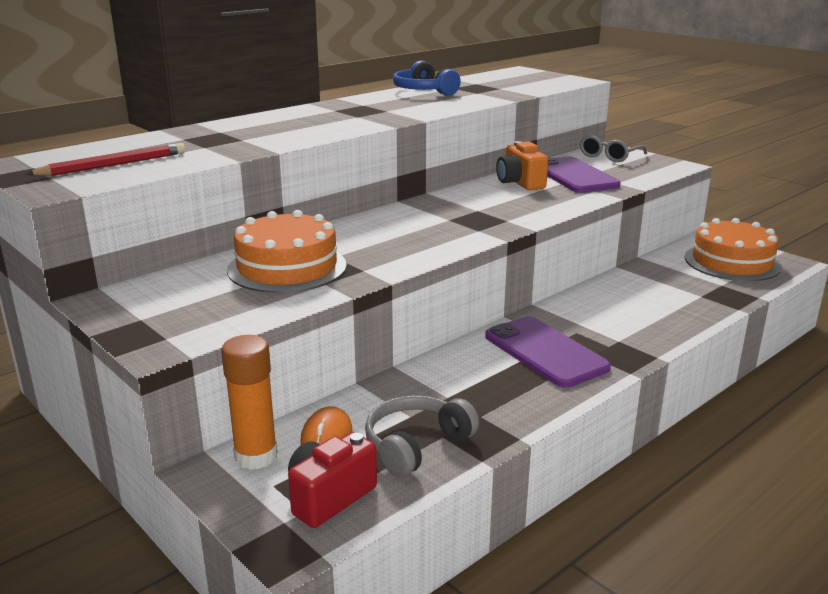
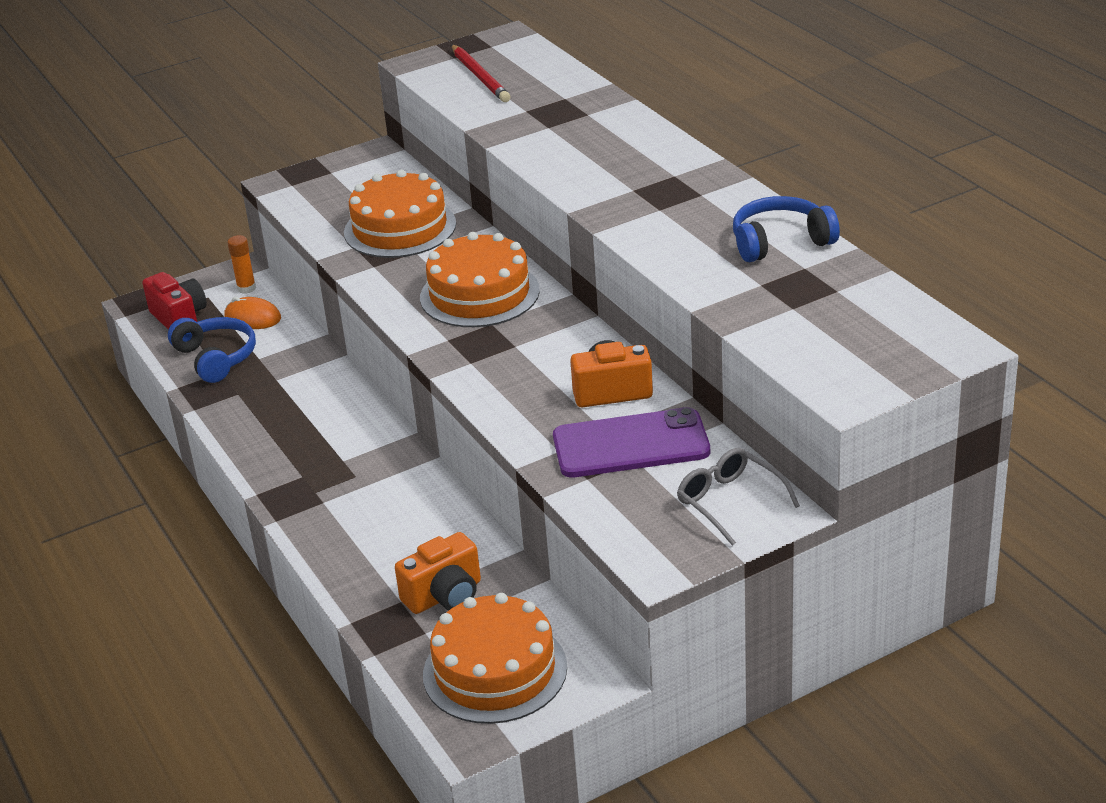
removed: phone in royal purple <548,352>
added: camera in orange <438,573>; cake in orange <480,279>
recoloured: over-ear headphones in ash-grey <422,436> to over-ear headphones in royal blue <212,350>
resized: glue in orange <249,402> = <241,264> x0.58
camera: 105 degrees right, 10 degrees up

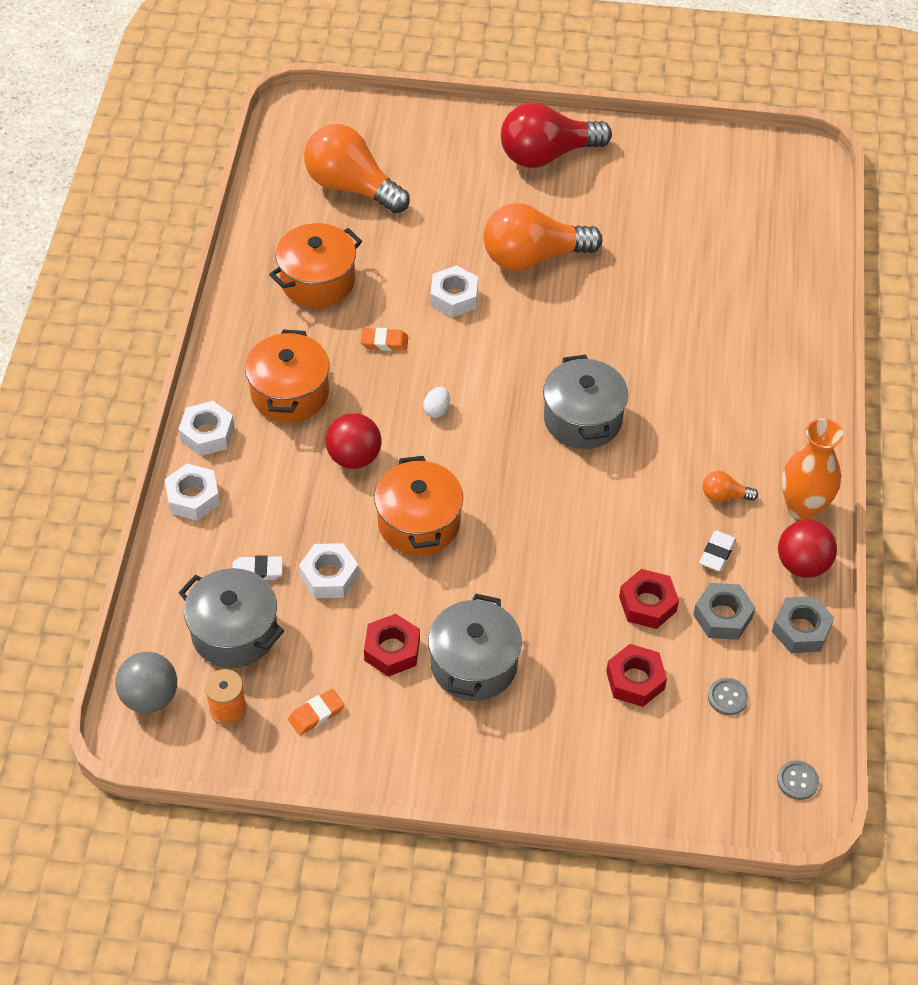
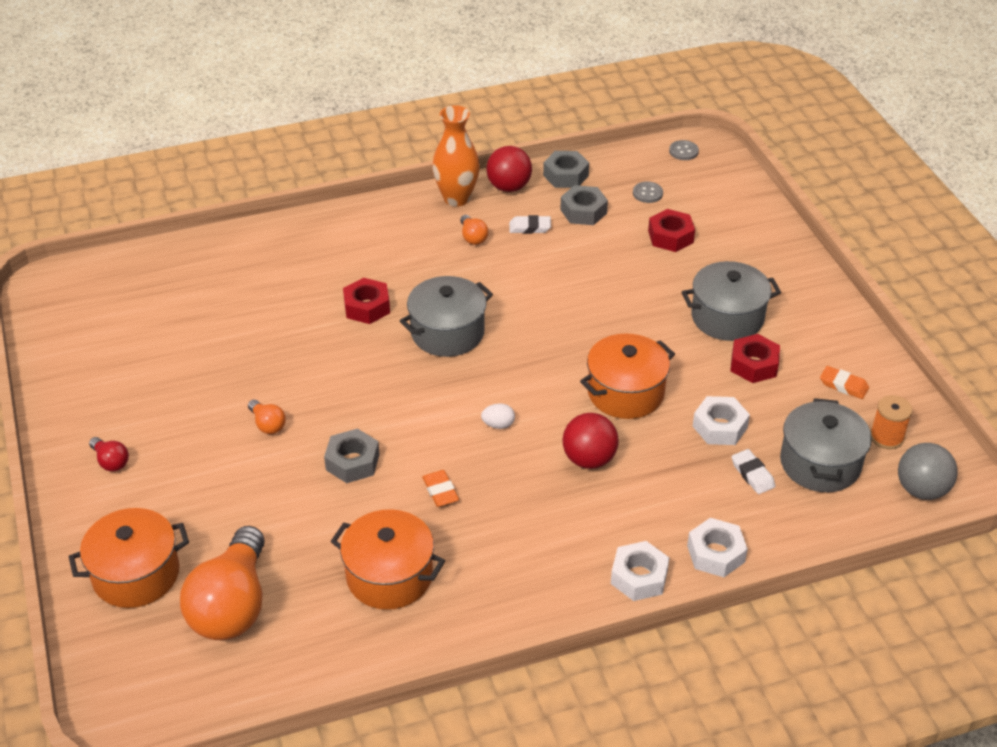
moved: pot in orange <287,376> to <128,558>; hex nut in crimson <649,599> to <366,301>
recoloured: hex nut in snow-white <454,291> to hex nut in ash-grey <352,455>
resized: bulb in crimson <556,135> = <109,454> x0.42; bulb in orange <542,237> = <267,417> x0.42
camera: 115 degrees left, 10 degrees down

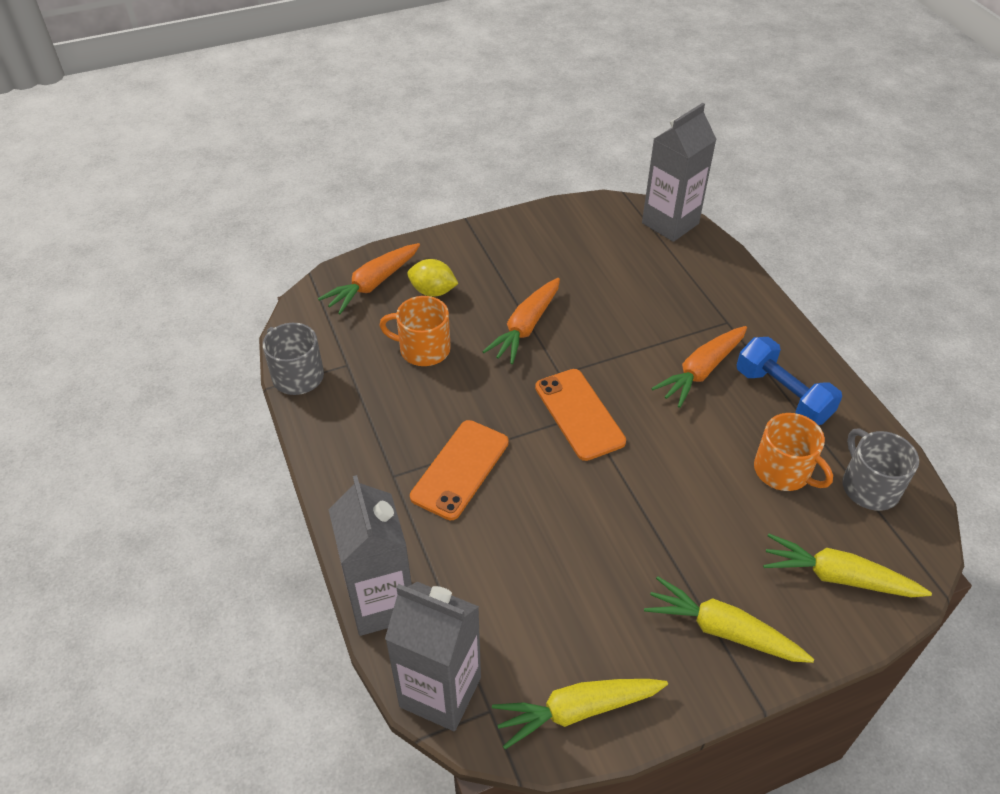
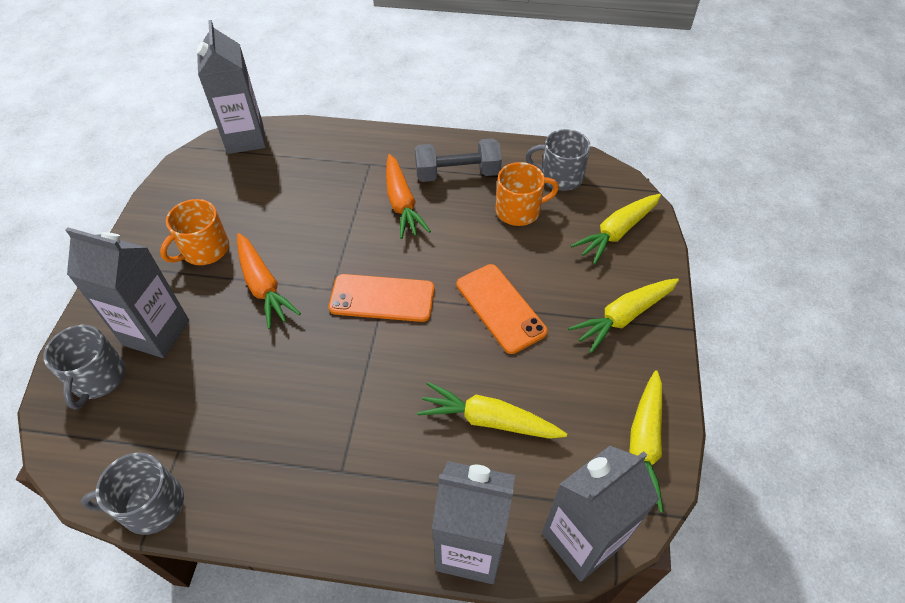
added: carrot in yellow <492,410>
moved: tea mug in orange <415,331> to <194,232>; phone in orange <459,470> to <502,309>
replaced: carrot in orange <369,278> to tea mug in ash-grey <84,367>; citrus fruit in yellow <433,278> to milk carton in ash-grey <127,292>
recoloured: hand weight in royal blue <789,381> to hand weight in ash-grey <458,160>
camera: 60 degrees left, 5 degrees up

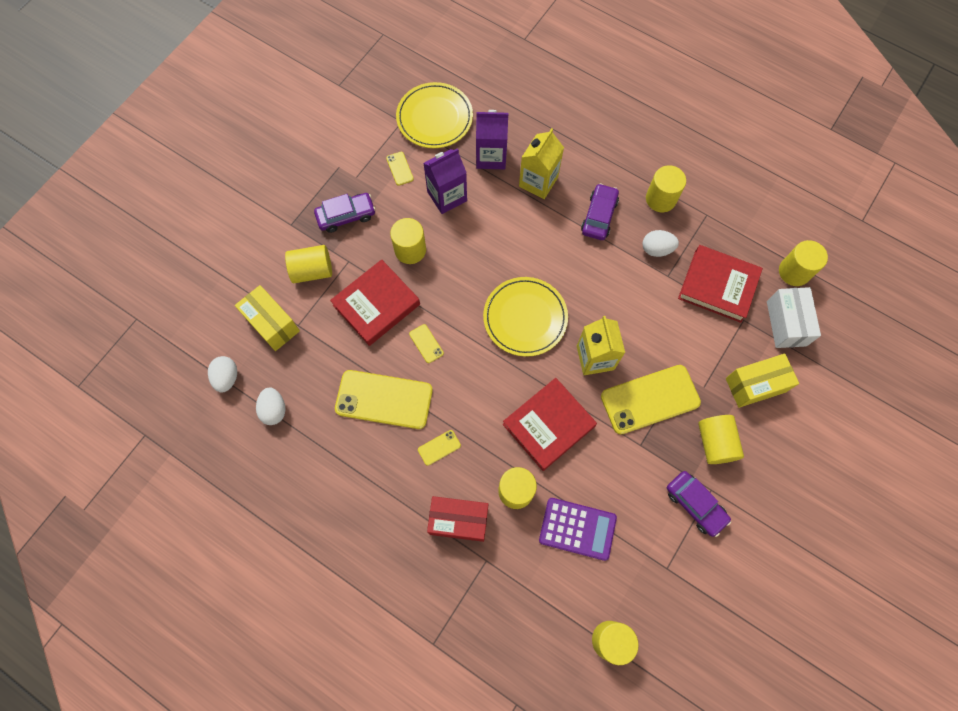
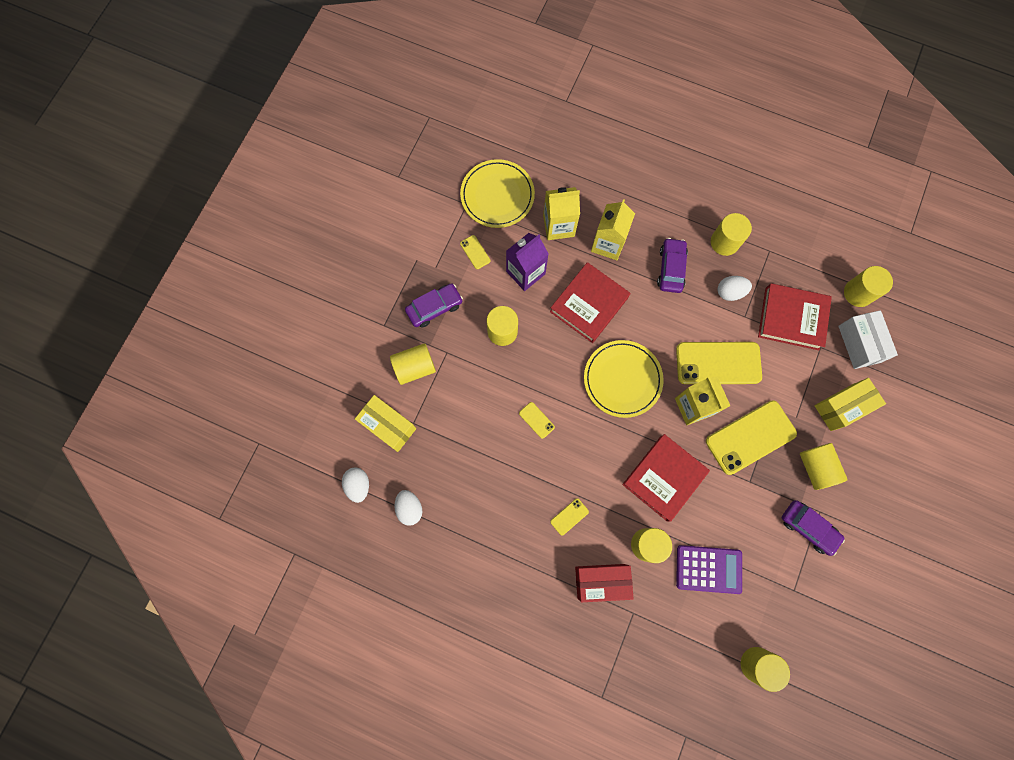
moved: hardback in crimson <375,302> to <590,302>; phone in yellow <384,399> to <719,363>
recoloured: milk carton in royal purple <492,139> to milk carton in yellow <561,213>
camera: 10 degrees left, 5 degrees up

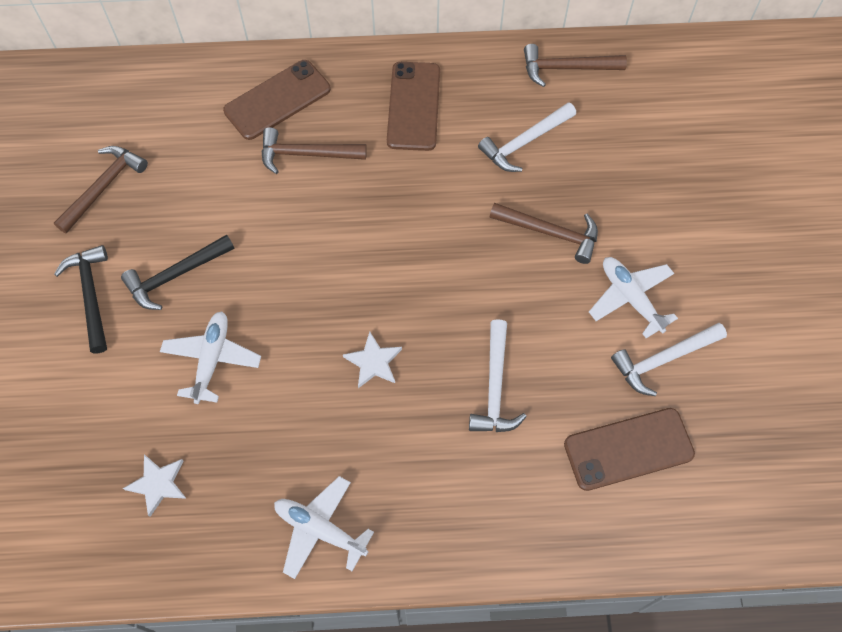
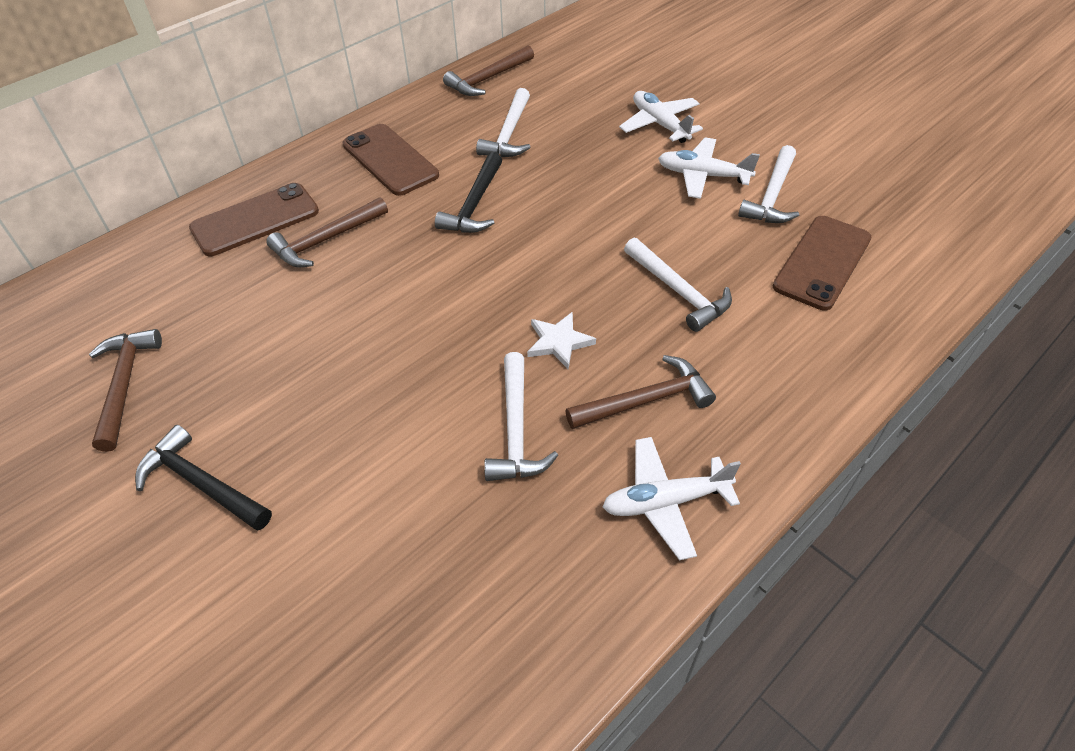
removed: five-pointed star in snow-white <155,485>
added: claw hammer in snow-white <521,416>
moved: claw hammer in black <177,272> to <468,192>; claw hammer in dark brown <544,233> to <641,392>; plane in snow-white <210,357> to <661,117>
turned: phone in dark brown <277,100> = <254,219> 45 degrees clockwise
camera: 40 degrees left, 15 degrees down

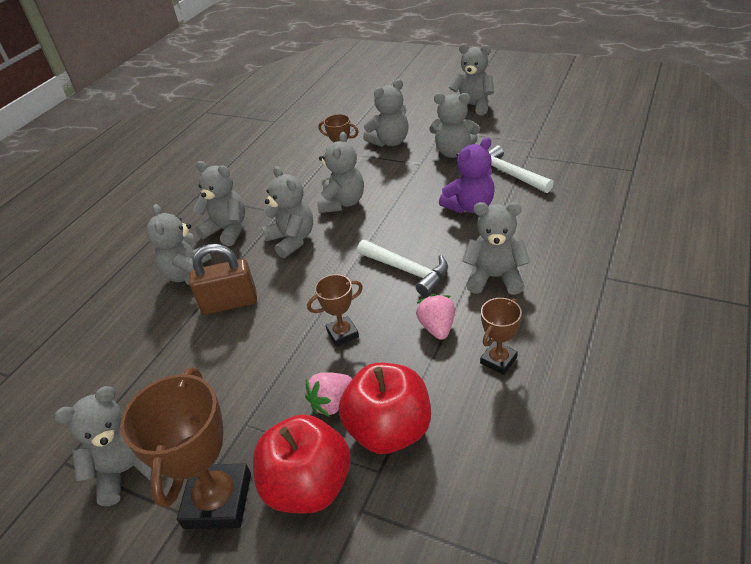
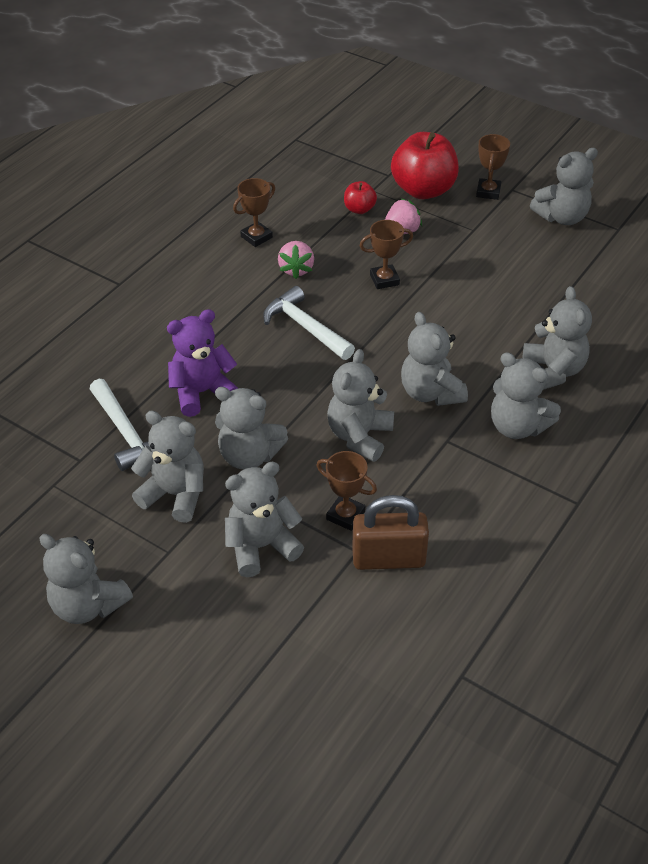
moved: teddy bear in ash-grey <496,248> to <251,428>; lock in dark brown <223,279> to <390,532>
resized: apple in crimson <385,408> = <360,197> x0.49; award cup in dark brown <185,448> = <493,167> x0.53
camera: 175 degrees left, 5 degrees up

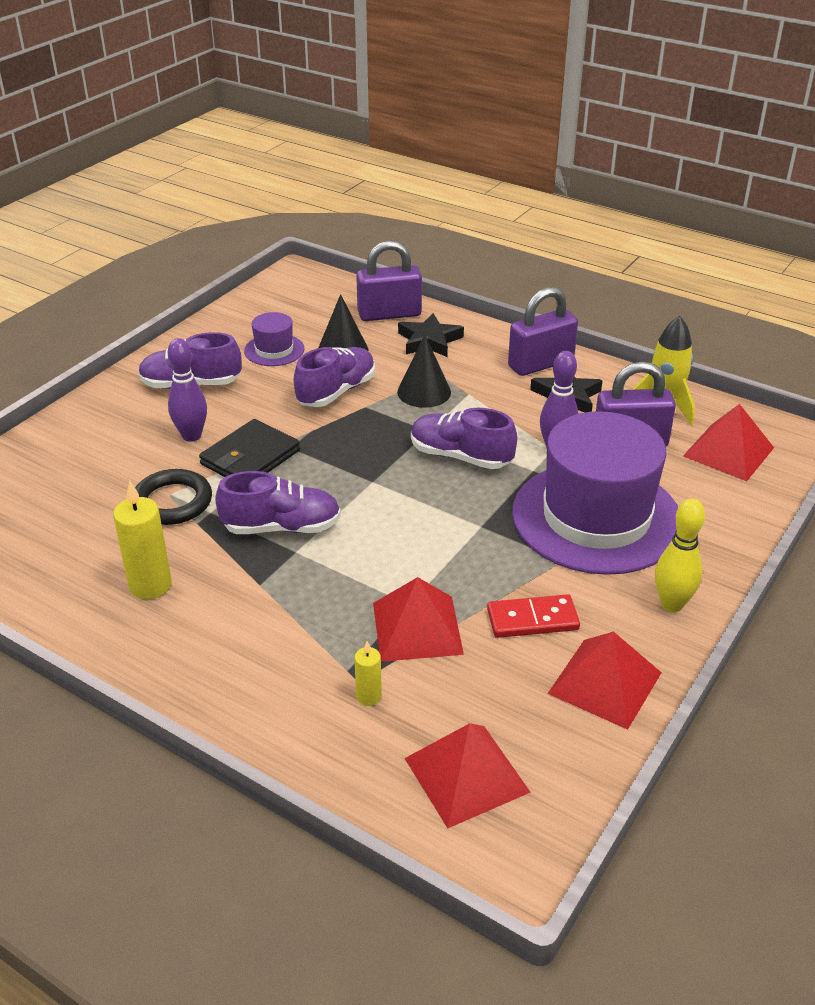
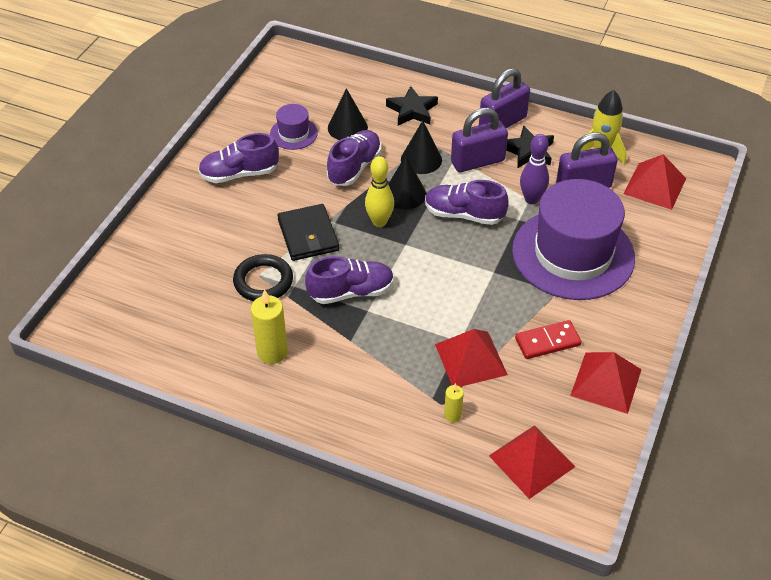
removed: tenpin in royal purple <187,390>
added: cone in black <407,182>
moved: tenpin in yellow <680,555> to <379,191>; lock in royal purple <389,280> to <479,140>
turned: card wallet in black <249,448> = <308,232> 45 degrees counterclockwise
camera: 10 degrees left, 10 degrees up

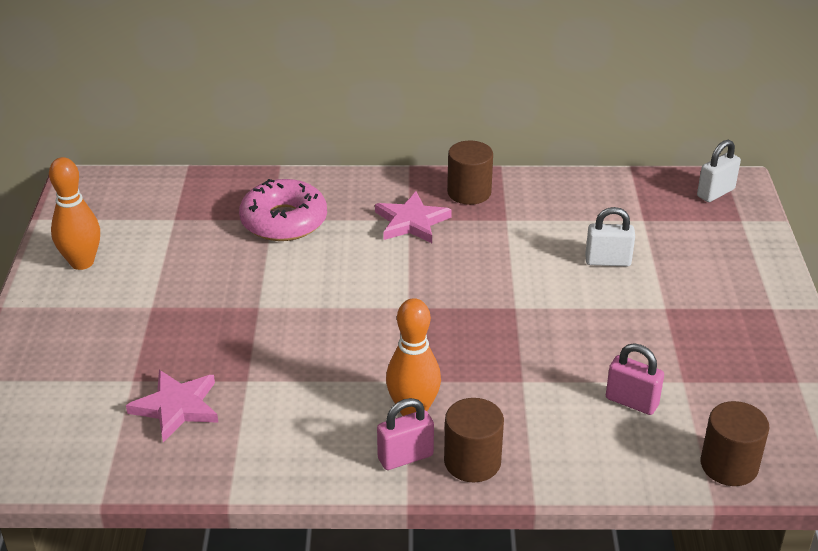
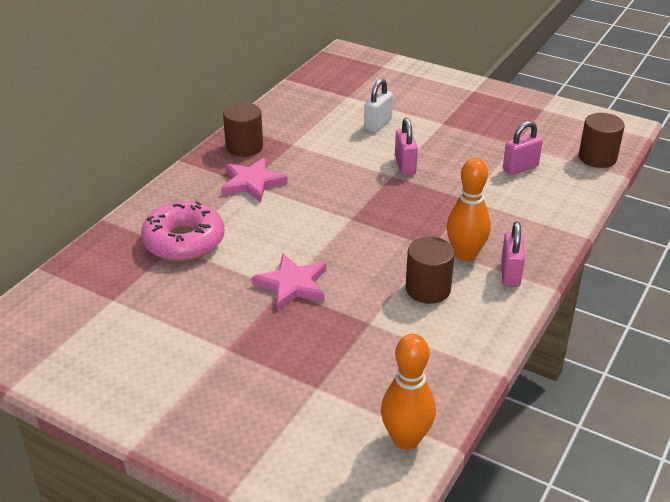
removed: lock in snow-white <719,171>
added: lock in pink <406,146>
moved: five-pointed star in pink <172,406> to <289,282>; tenpin in orange <74,213> to <408,392>; cylinder in dark brown <474,440> to <430,270>
camera: 60 degrees left, 0 degrees up

